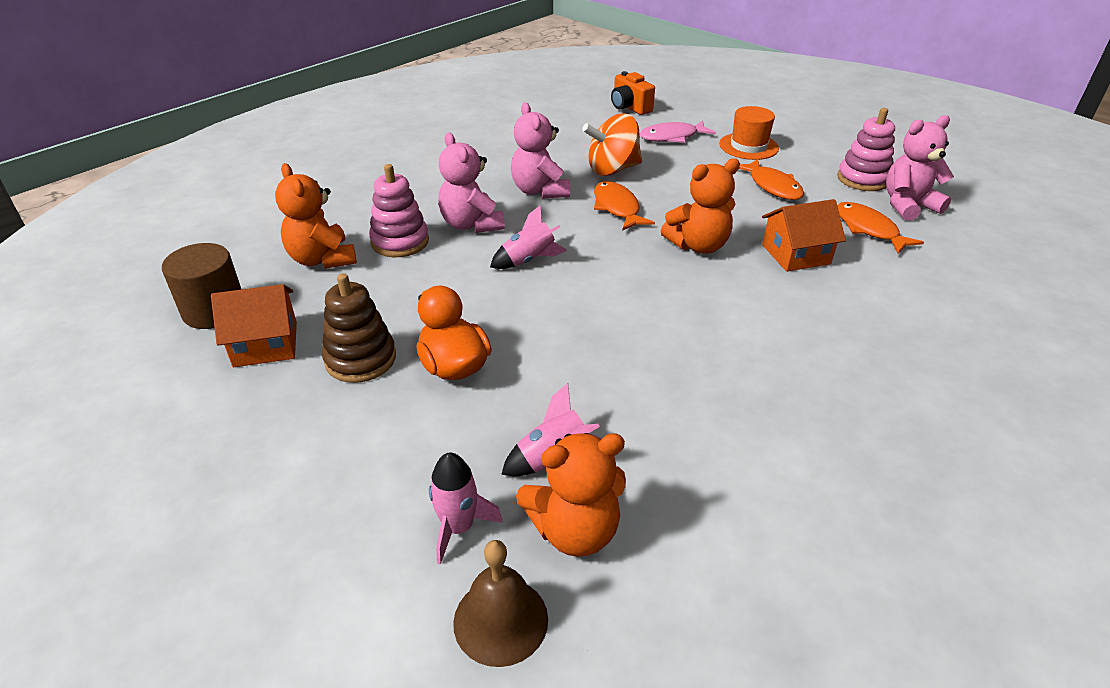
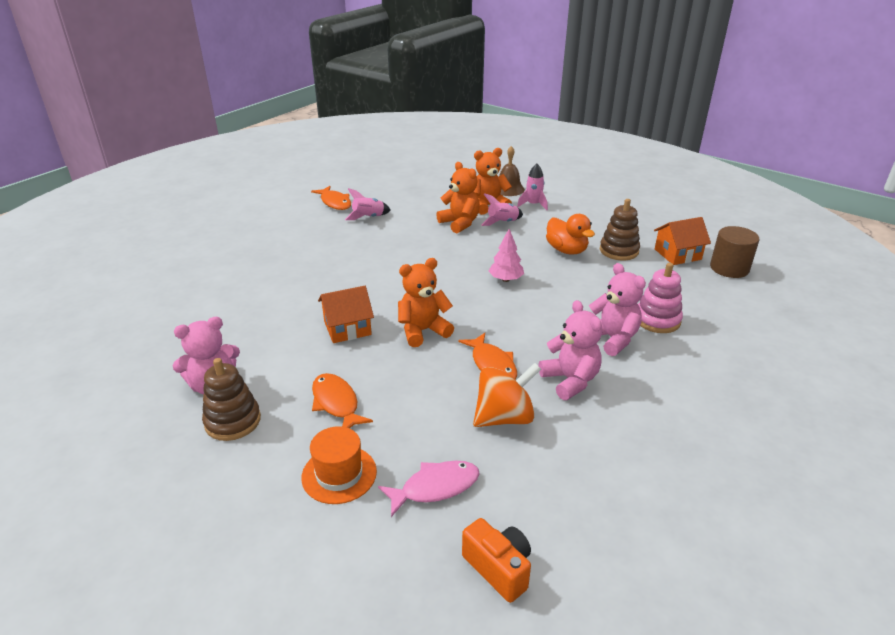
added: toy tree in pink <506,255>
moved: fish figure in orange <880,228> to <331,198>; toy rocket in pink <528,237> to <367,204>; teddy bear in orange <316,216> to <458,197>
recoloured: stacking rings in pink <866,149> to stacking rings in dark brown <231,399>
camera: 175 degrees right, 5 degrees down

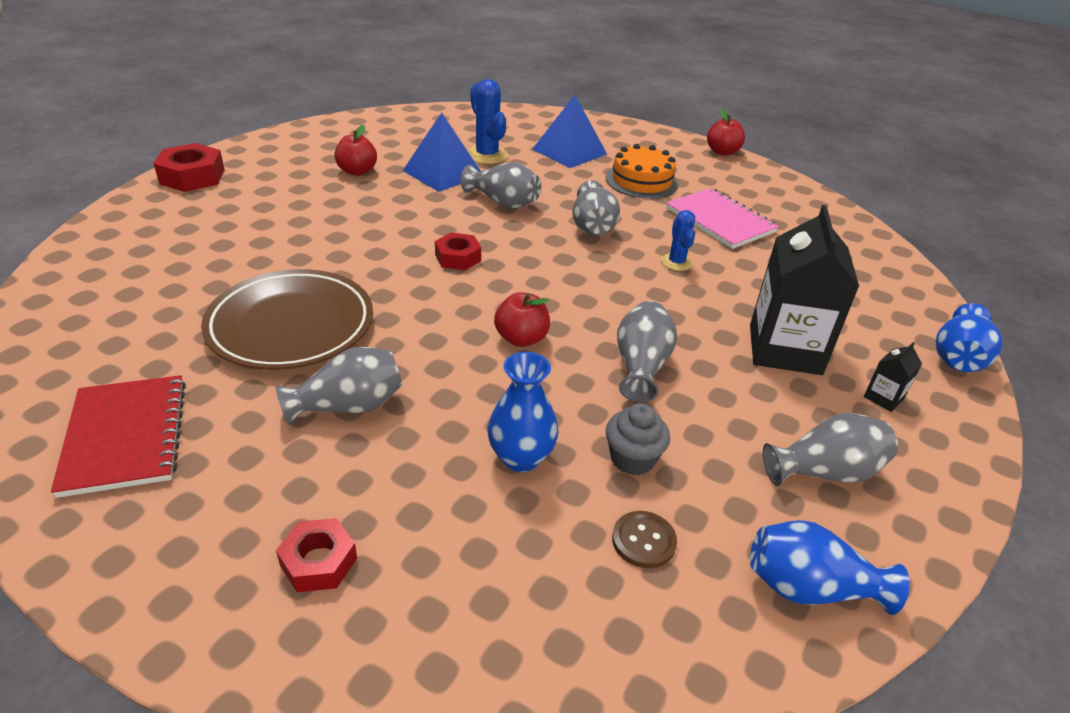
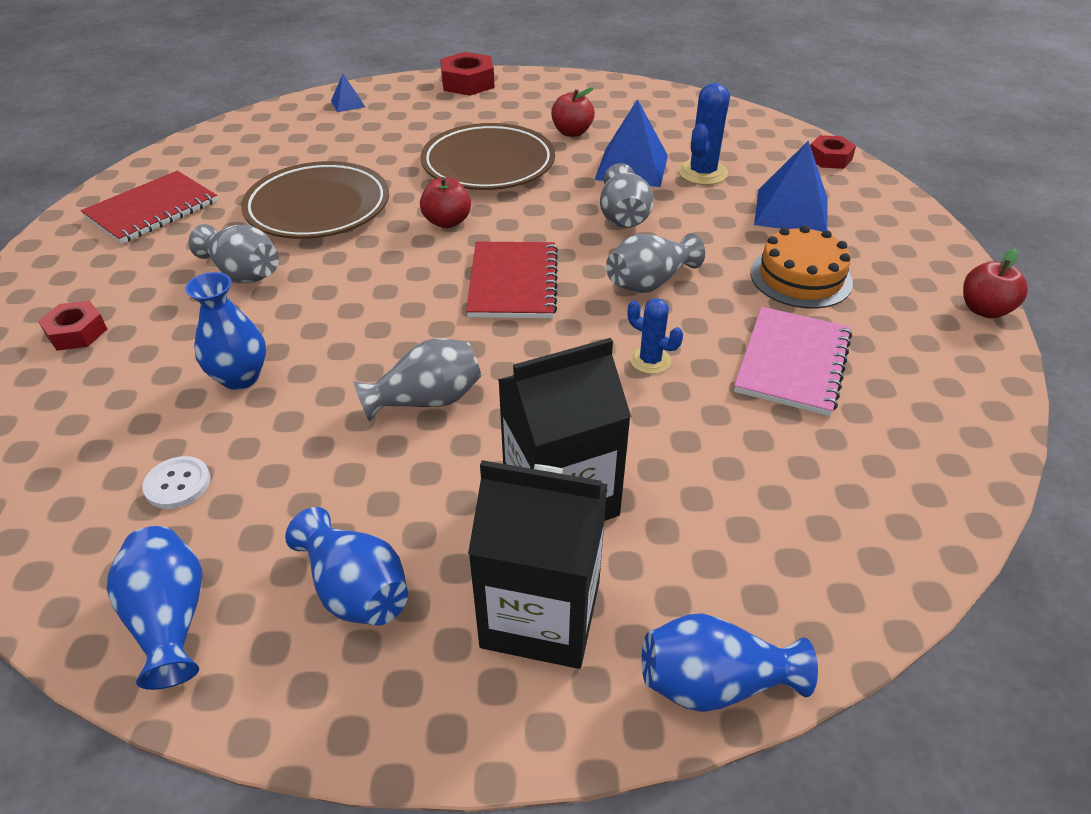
removed: fairy cake in ash-grey <638,439>
added: pyramid in royal blue <348,93>; dinner plate in dark brown <487,156>; exercise book in crimson <512,280>
moved: apple in crimson <522,319> to <445,202>; hex nut in crimson <458,251> to <833,152>
recoloured: button in dark brown <644,539> to button in snow-white <176,482>; tall vase in ash-grey <830,449> to tall vase in royal blue <346,566>
turned: saguaro cactus in royal blue <678,240> = <655,336> 75 degrees clockwise
resized: milk carton in black <893,377> = <538,564> x2.42
camera: 60 degrees right, 5 degrees up

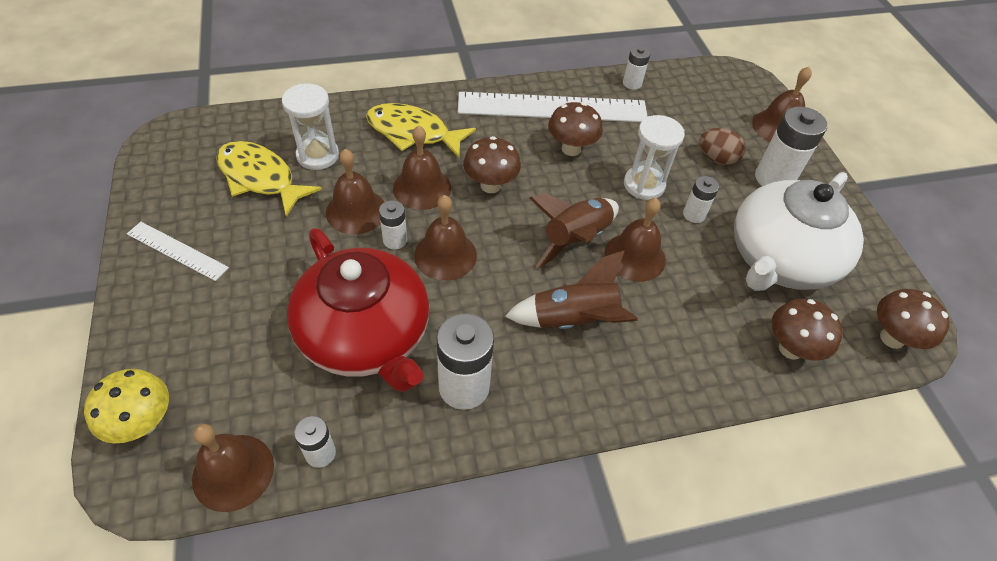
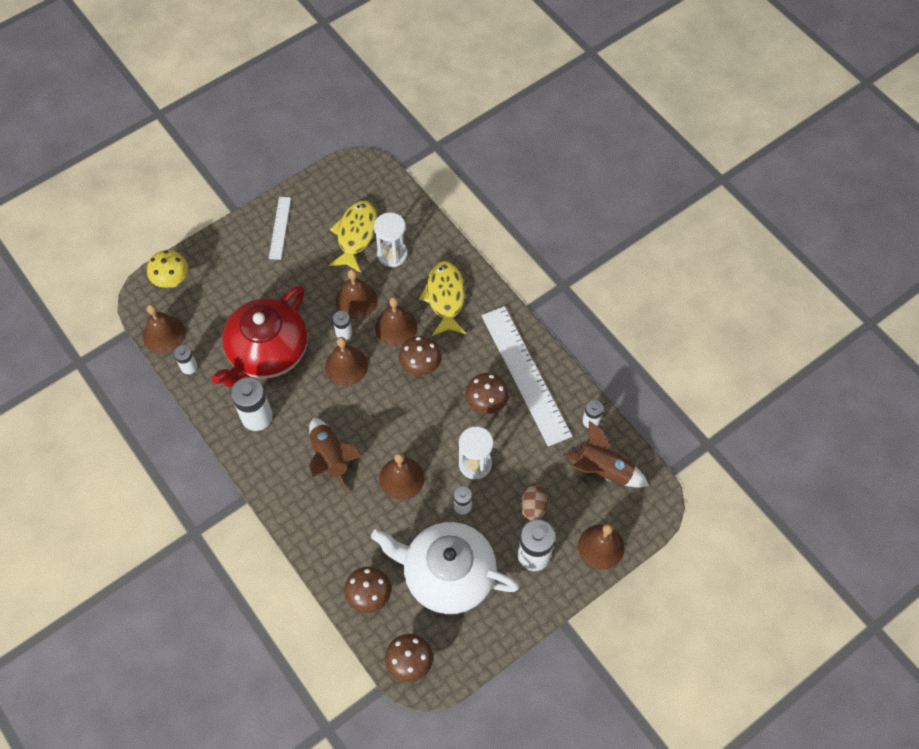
moved: toy rocket in dark brown <574,231> to <606,454>
camera: 70 degrees right, 10 degrees up

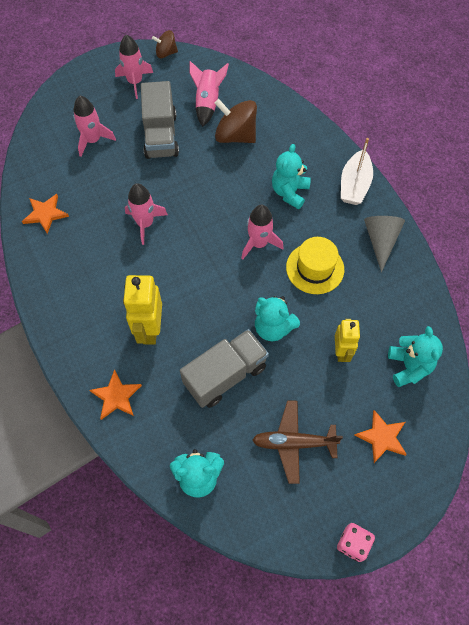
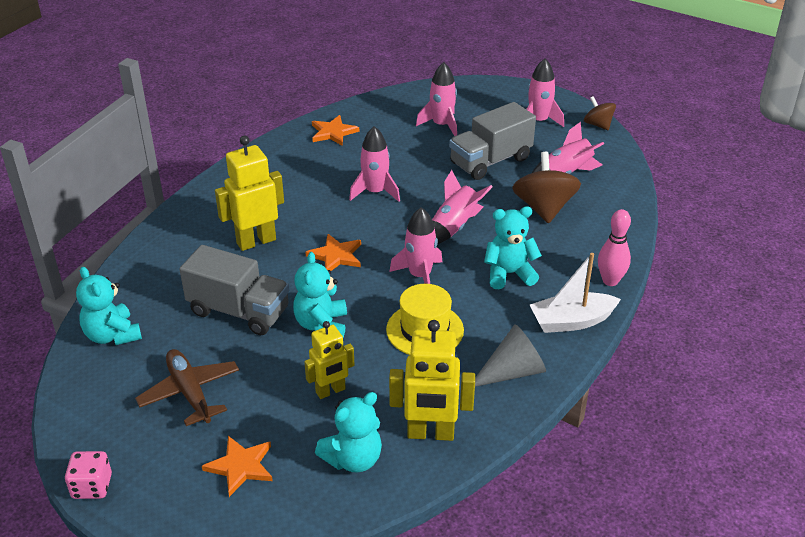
added: robot figure in yellow <432,380>; toy rocket in pink <462,207>; tenpin in pink <614,247>
moved: five-pointed star in orange <116,394> to <333,252>
camera: 60 degrees right, 25 degrees down

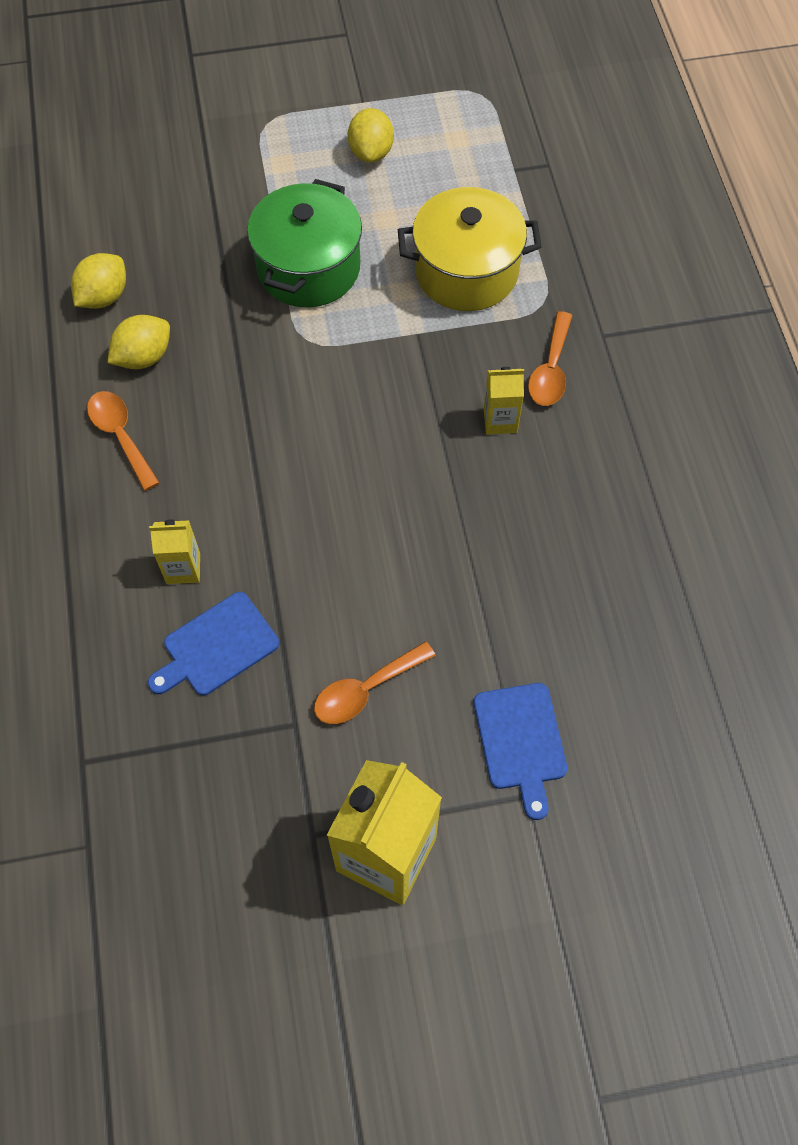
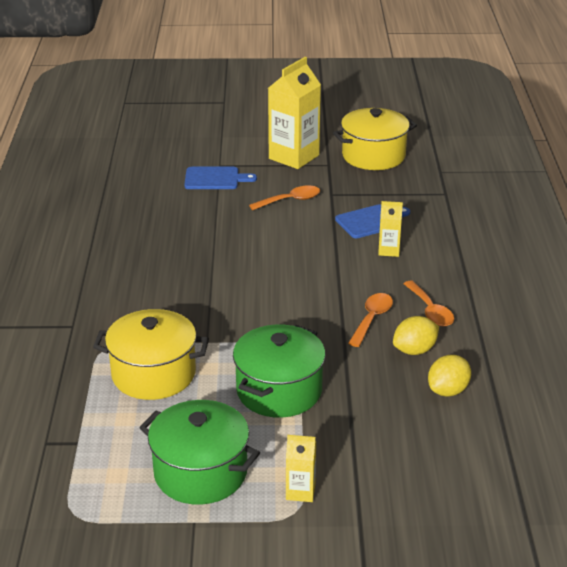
added: pot in yellow <375,139>
moved: milk carton in yellow <504,400> to <301,468>; teaspoon in orange <550,358> to <370,320>
replaced: citrus fruit in yellow <370,135> to pot in leaf-green <199,452>
turned: bread board in royal blue <520,751> = <220,178> 90 degrees clockwise
camera: 170 degrees left, 30 degrees down

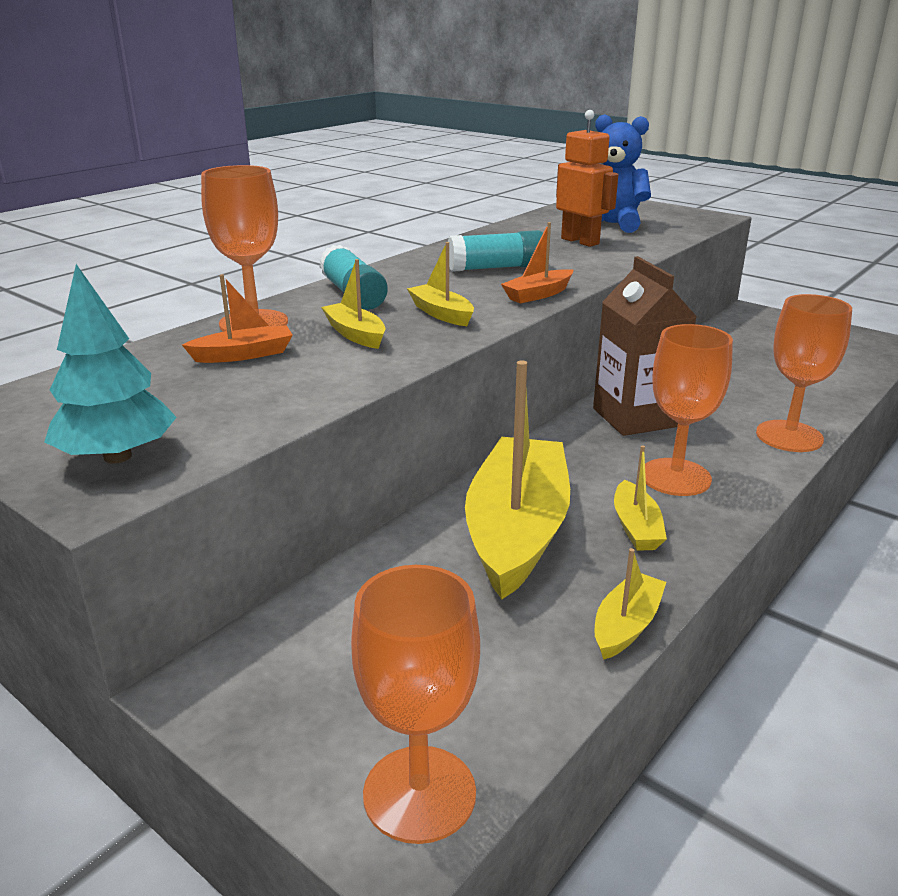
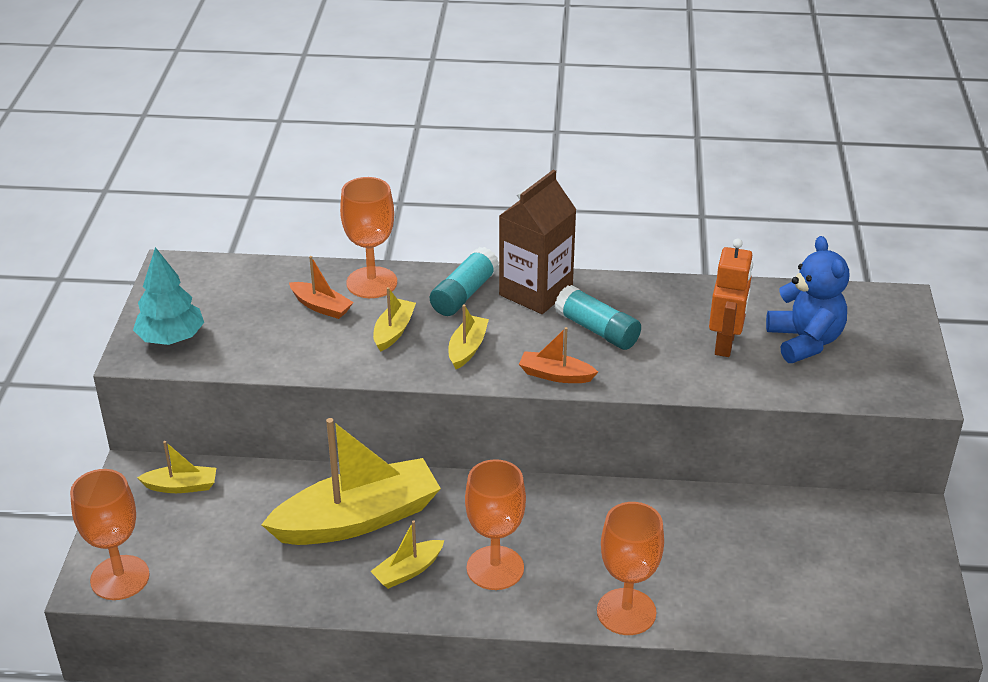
moved: sailboat in yellow <630,604> to <176,467>; milk carton in dark brown <645,346> to <538,241>
camera: 55 degrees right, 10 degrees up

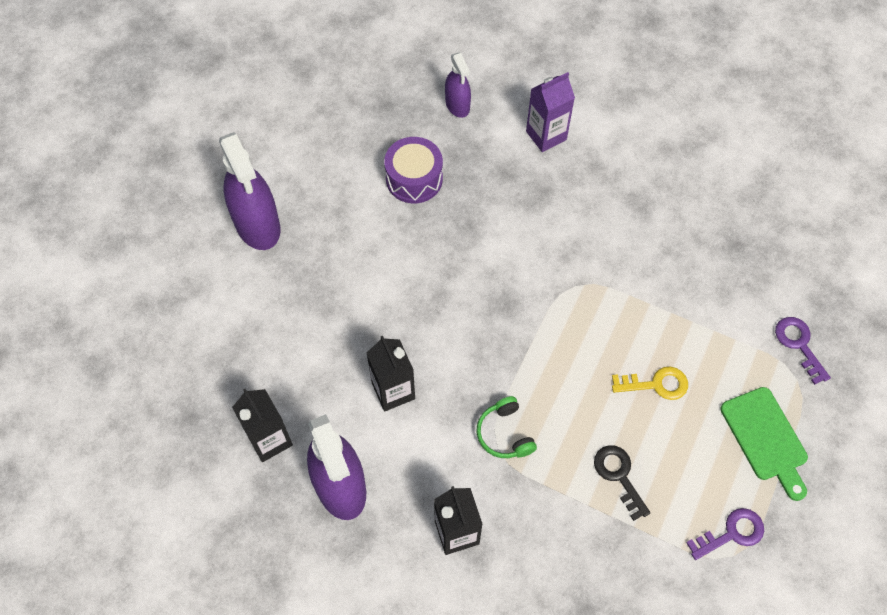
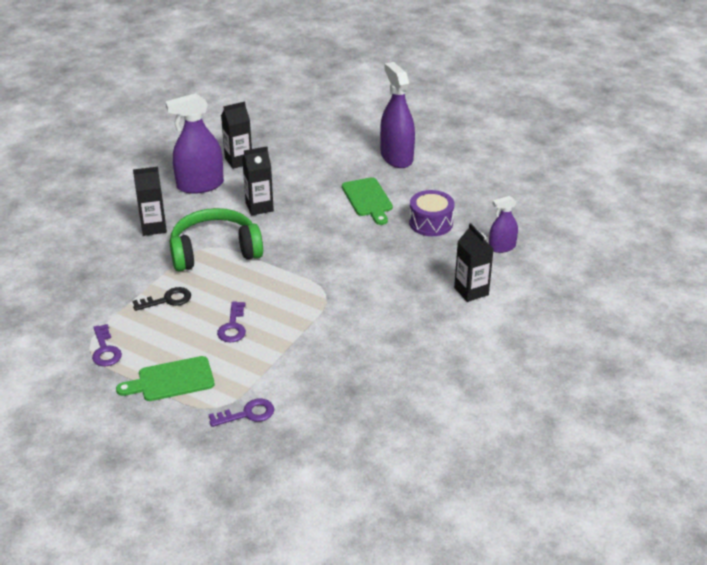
added: bread board in leaf-green <367,201>
recoloured: key in yellow <650,383> to key in royal purple <231,322>; milk carton in royal purple <550,112> to milk carton in black <474,262>
turned: sprayer in royal purple <249,191> = <397,115> 90 degrees clockwise
resized: over-ear headphones in leaf-green <507,427> = <216,239> x2.12
camera: 95 degrees right, 25 degrees down

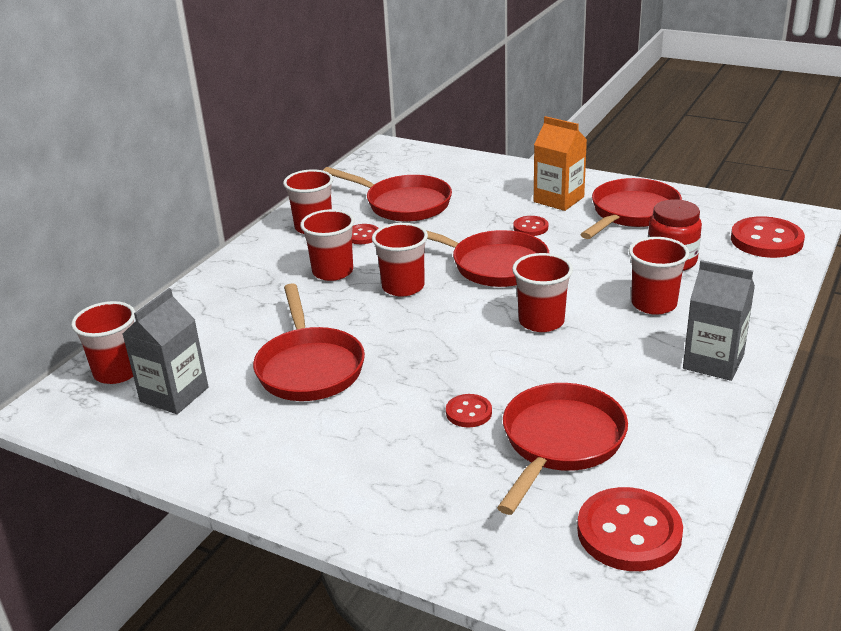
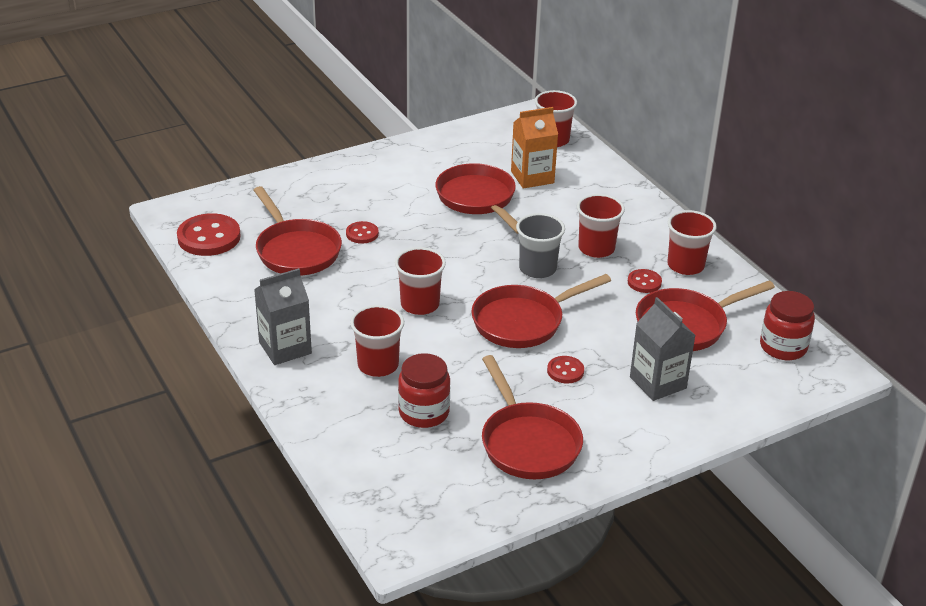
removed: button in crimson <768,237>
added: preserve jar in crimson <787,325>
moved: milk carton in orange <560,163> to <534,148>; milk carton in ash-grey <166,351> to <663,349>
recoloured: tumbler in crimson <400,260> to tumbler in ash-grey <540,245>
turned: pan in crimson <309,342> = <477,198> 45 degrees clockwise
camera: 120 degrees right, 5 degrees up

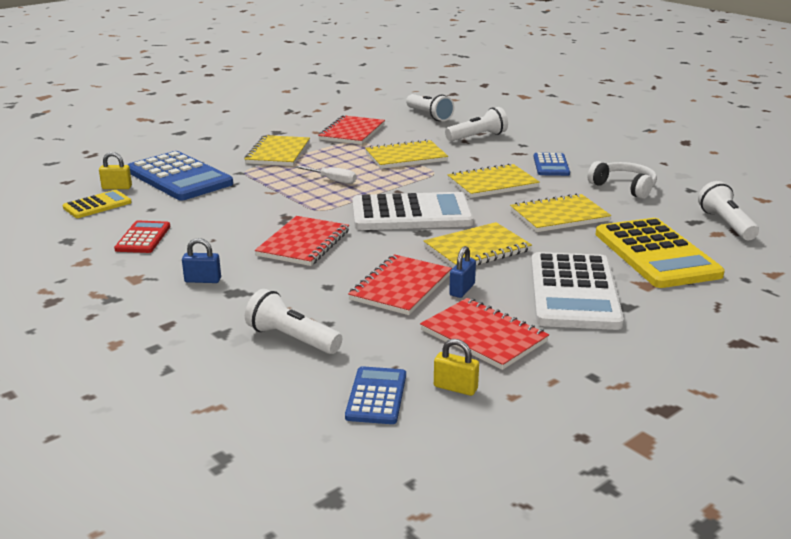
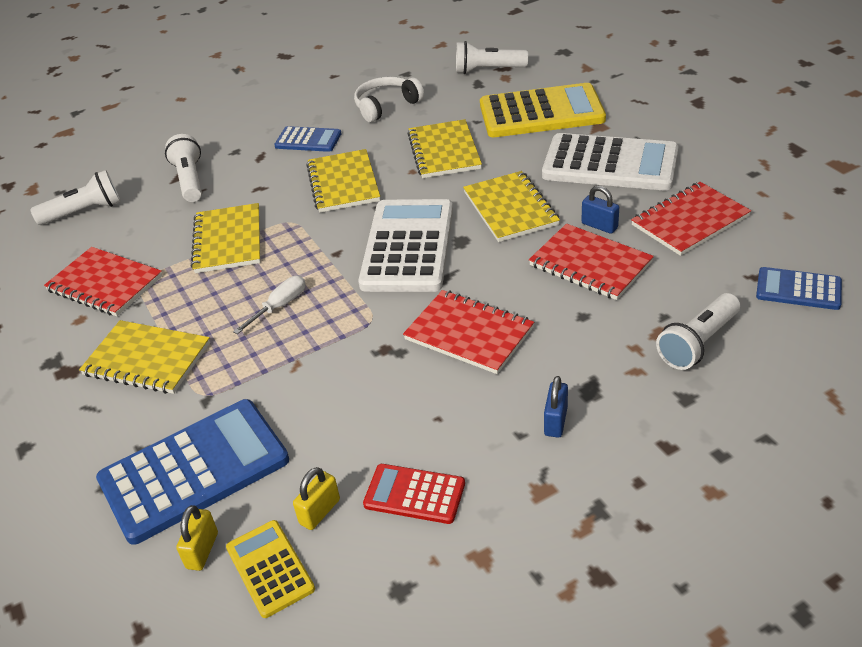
moved: lock in yellow <456,367> to <316,498>
camera: 75 degrees left, 15 degrees up

